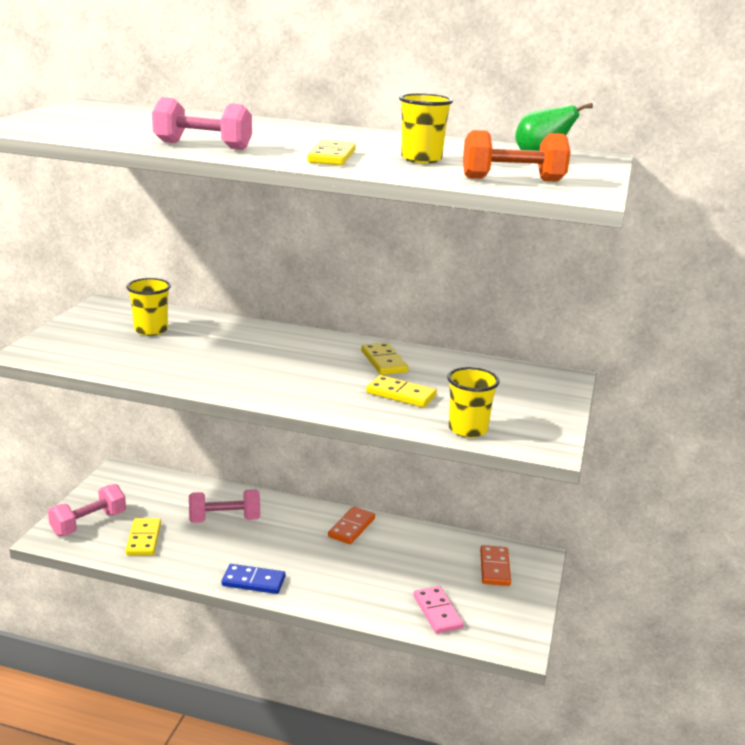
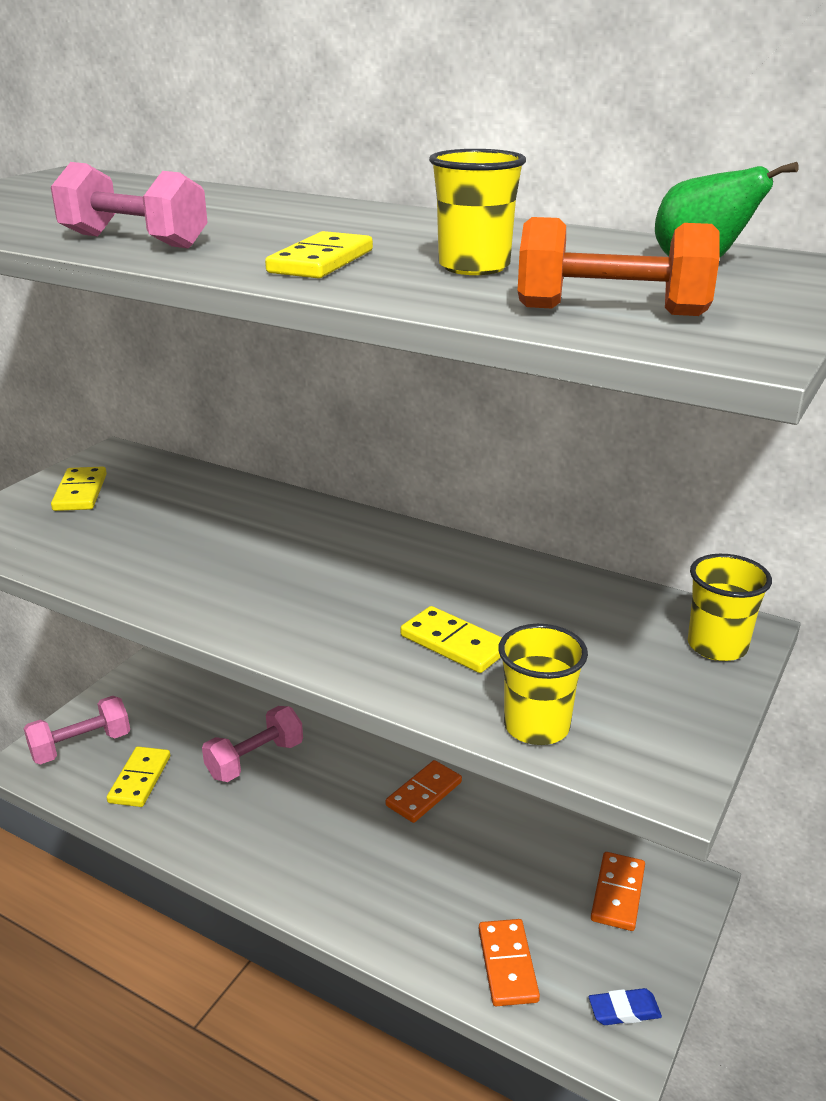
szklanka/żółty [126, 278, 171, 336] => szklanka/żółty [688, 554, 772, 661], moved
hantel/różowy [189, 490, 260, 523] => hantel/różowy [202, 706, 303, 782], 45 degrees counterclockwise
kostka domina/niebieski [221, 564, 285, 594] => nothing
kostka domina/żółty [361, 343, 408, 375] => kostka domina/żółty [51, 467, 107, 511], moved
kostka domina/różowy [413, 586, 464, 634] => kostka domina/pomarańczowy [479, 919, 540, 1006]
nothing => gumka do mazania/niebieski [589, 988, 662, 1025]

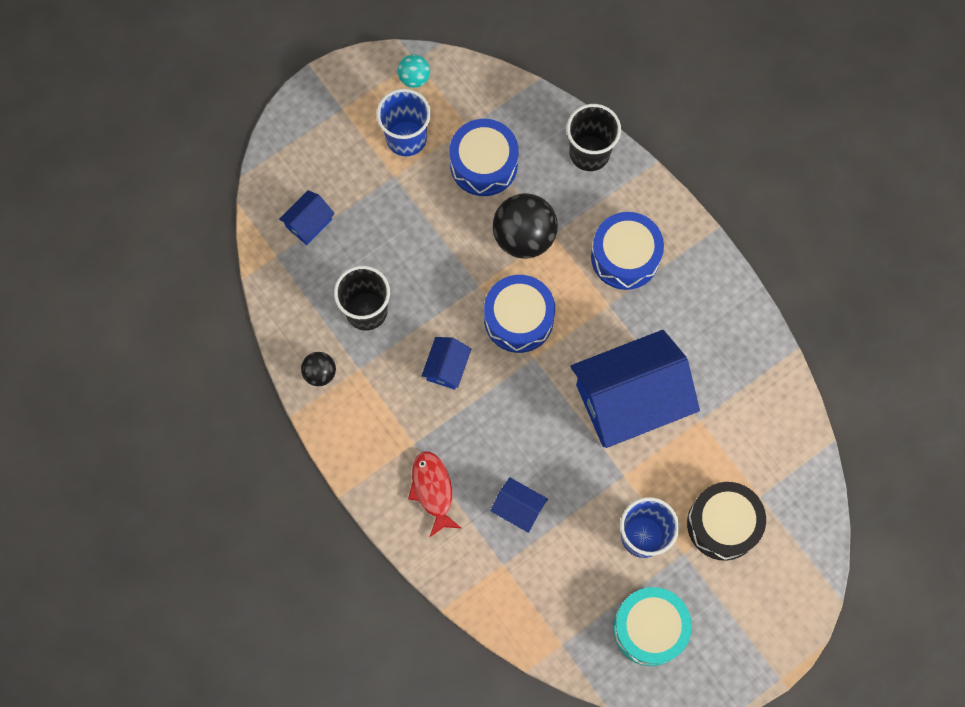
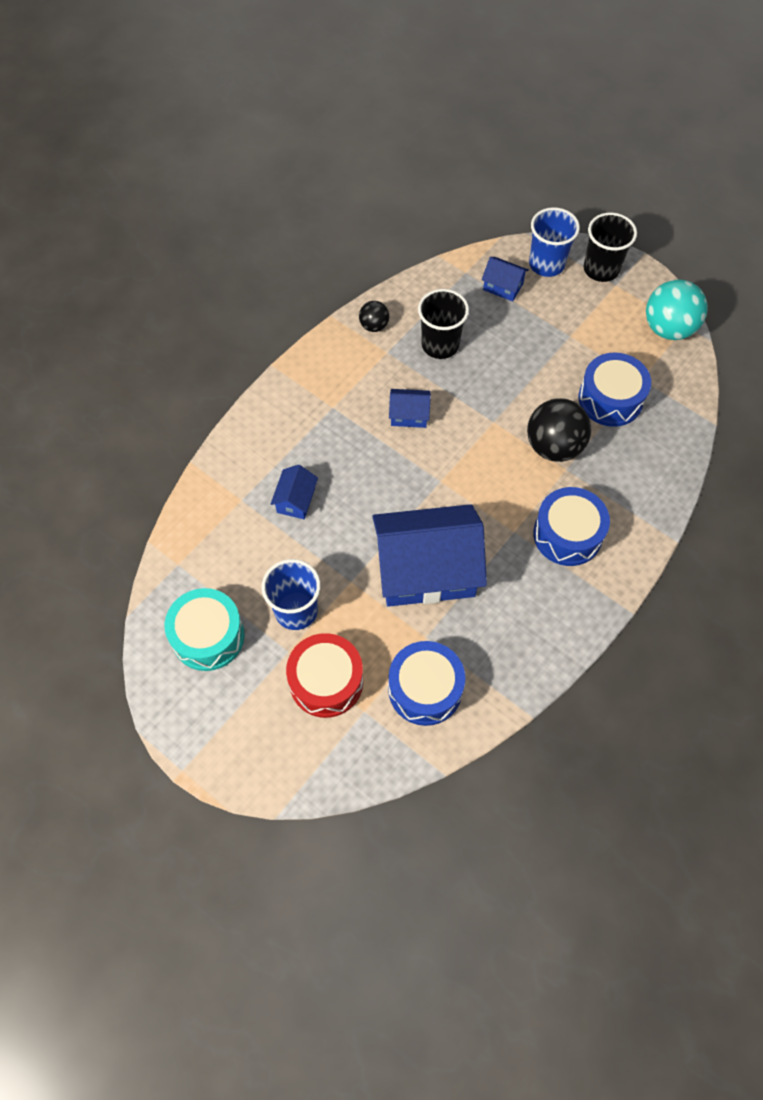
szklanka/niebieski [376, 89, 431, 156] => szklanka/niebieski [529, 207, 580, 277], moved
piłka/turkusowy [398, 55, 430, 88] => piłka/turkusowy [646, 279, 708, 340], x1.91
ryba/czerwony [408, 451, 462, 537] => nothing
bęben/niebieski [484, 275, 555, 353] => bęben/niebieski [388, 641, 465, 726], moved
szklanka/czarny [567, 104, 621, 171] => szklanka/czarny [584, 213, 637, 282], moved
domek/niebieski [571, 330, 700, 448] => domek/niebieski [372, 504, 487, 607], 60 degrees counterclockwise
bęben/czarny [687, 482, 766, 561] => bęben/czerwony [286, 633, 363, 718]

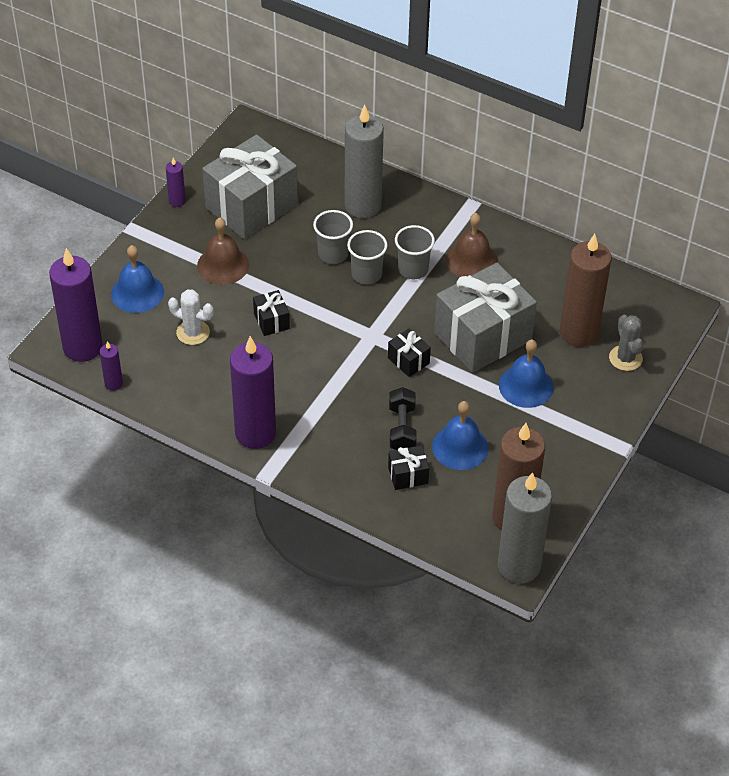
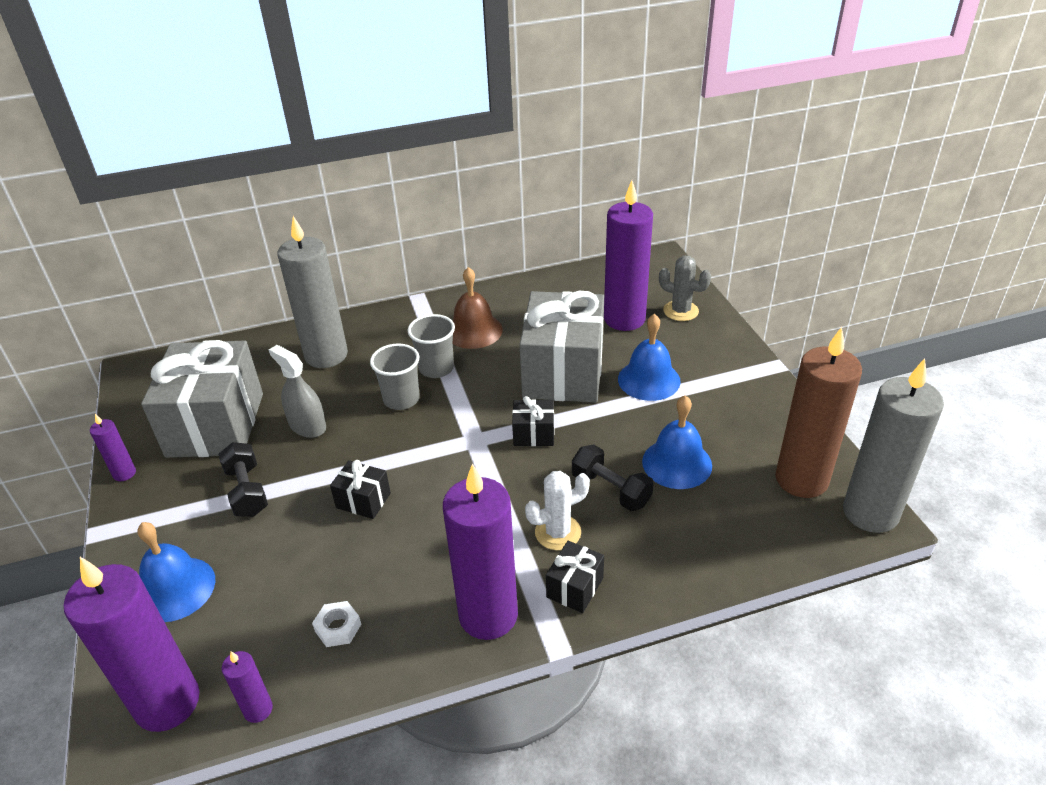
kaktus/biały [168, 290, 214, 345] => kaktus/biały [525, 471, 590, 550], moved
dzwonek/brązowy [197, 218, 249, 285] => hantel/czarny [218, 442, 268, 517]
szklanka/szary [313, 210, 353, 264] => nothing
prezent/czarny [388, 445, 429, 490] => prezent/czarny [546, 541, 604, 613], moved
świeca/brązowy [560, 234, 612, 347] => świeca/fioletowy [604, 180, 653, 331]
nothing => spryskiwacz/szary [269, 345, 326, 438]
nothing => nakrętka/biały [312, 601, 361, 647]

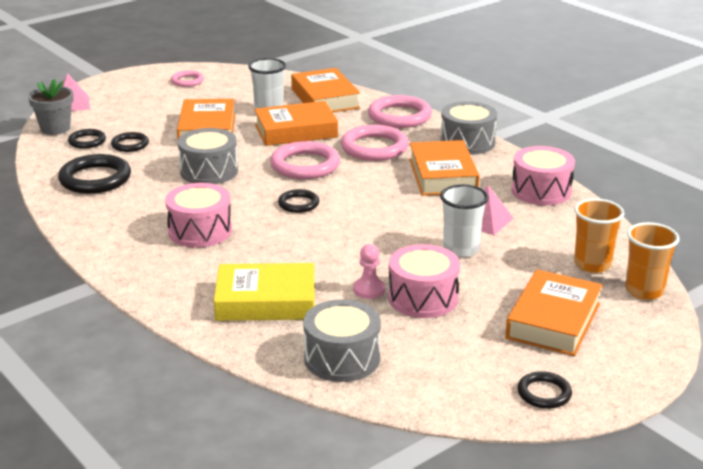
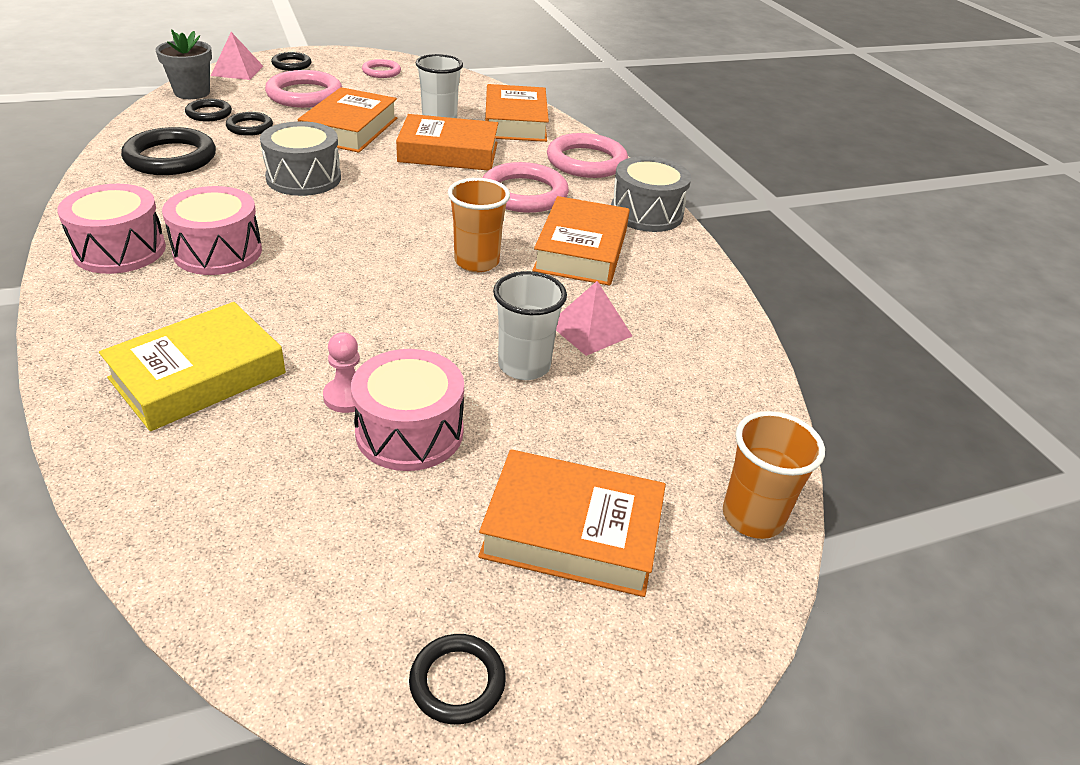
książka/żółty [214, 263, 315, 321] => książka/żółty [99, 302, 286, 431], 60 degrees counterclockwise
pierścień/różowy [270, 141, 340, 179] => pierścień/różowy [265, 70, 342, 108], moved
pierścień/czarny [278, 189, 319, 213] => pierścień/czarny [271, 52, 312, 71], moved
bęben/szary [303, 299, 381, 382] => nothing
książka/pomarańczowy [505, 269, 603, 356] => książka/pomarańczowy [478, 449, 666, 597], 60 degrees clockwise
bęben/różowy [511, 146, 575, 205] => bęben/różowy [57, 184, 166, 274], moved
szklanka/pomarańczowy [574, 198, 624, 273] => szklanka/pomarańczowy [448, 178, 510, 272], moved

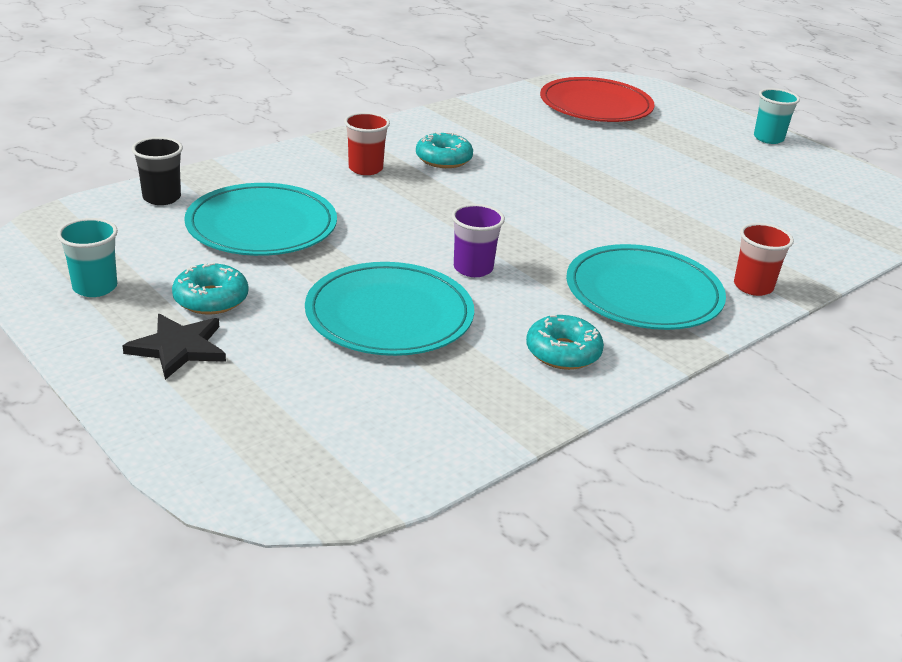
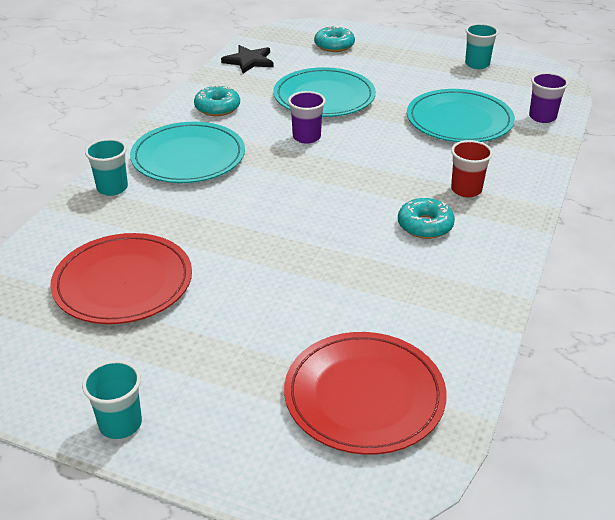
gwiazda/czarny [122, 314, 226, 380] => gwiazda/czarny [221, 45, 274, 73], moved
szklanka/czarny [132, 137, 183, 205] => szklanka/fioletowy [529, 72, 568, 123]
donut/turkusowy [172, 263, 249, 314] => donut/turkusowy [314, 26, 355, 52], moved
szklanka/czerwony [734, 223, 794, 296] => szklanka/turkusowy [85, 139, 128, 196]
nothing => talerz/czerwony [50, 233, 192, 324]

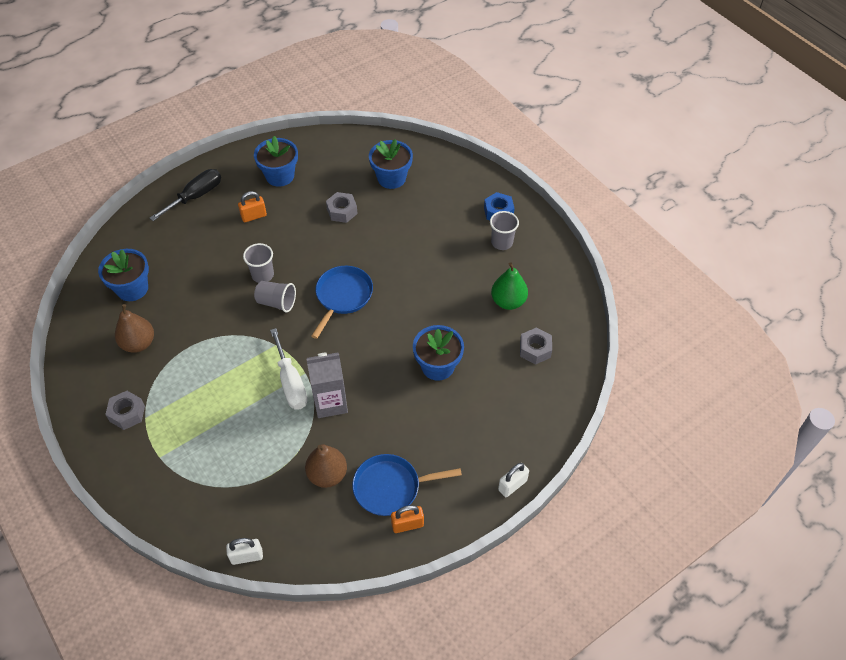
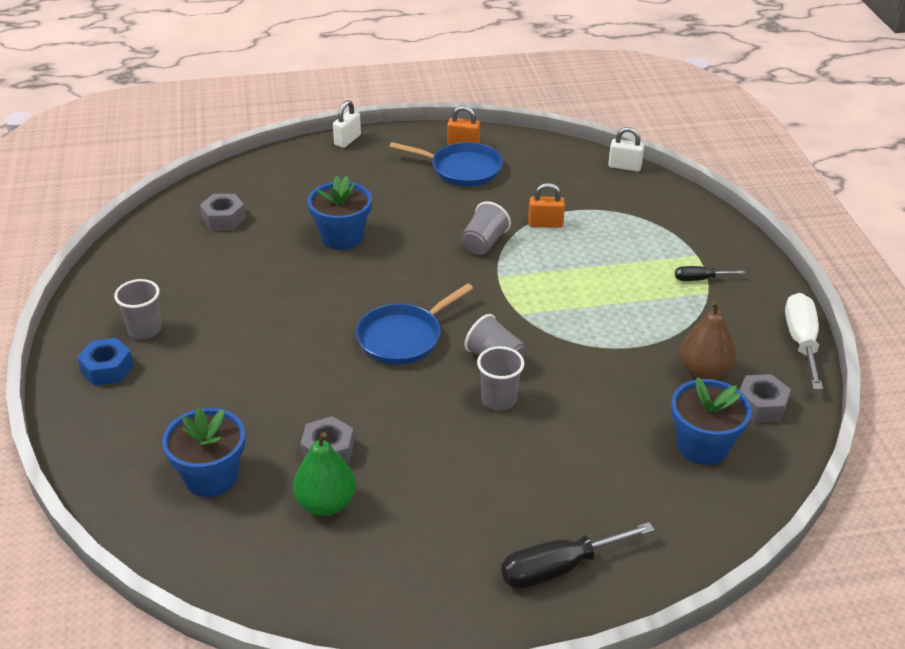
nakrętka/szary [105, 391, 145, 430] => nakrętka/szary [739, 374, 791, 423], moved
kłódka/pomarańczowy [238, 191, 267, 223] => kłódka/pomarańczowy [528, 183, 565, 228], moved
doniczka/niebieski [254, 136, 298, 187] => nothing
śrubokręt/biały [270, 328, 307, 410] => śrubokręt/biały [785, 293, 823, 390], moved
gruszka/brązowy [305, 444, 347, 488] => nothing
karton mleka/szary [306, 353, 348, 418] => szklanka/szary [461, 201, 511, 255]
gruszka/zielony [491, 262, 528, 310] => gruszka/zielony [293, 432, 356, 516], moved
kłódka/biały [498, 463, 529, 497] => kłódka/biały [333, 100, 361, 148], 45 degrees counterclockwise
nothing => śrubokręt/czarny [675, 266, 745, 281]

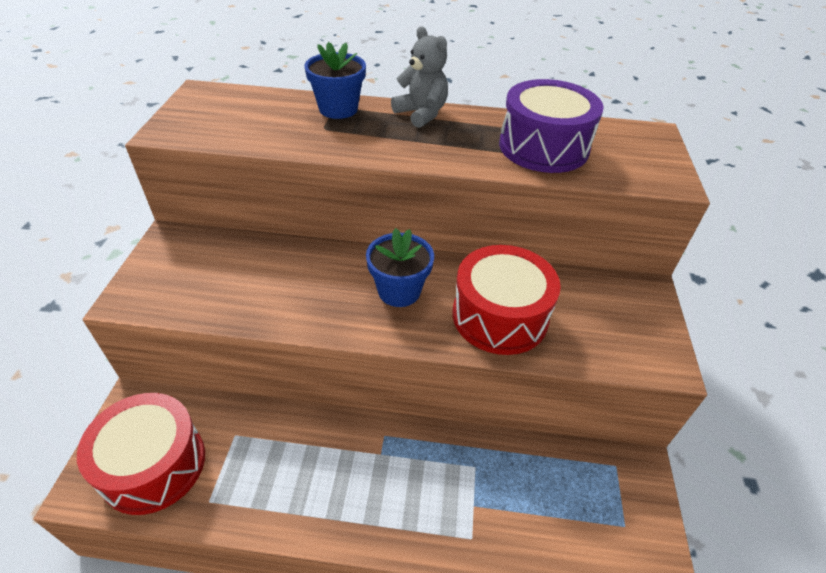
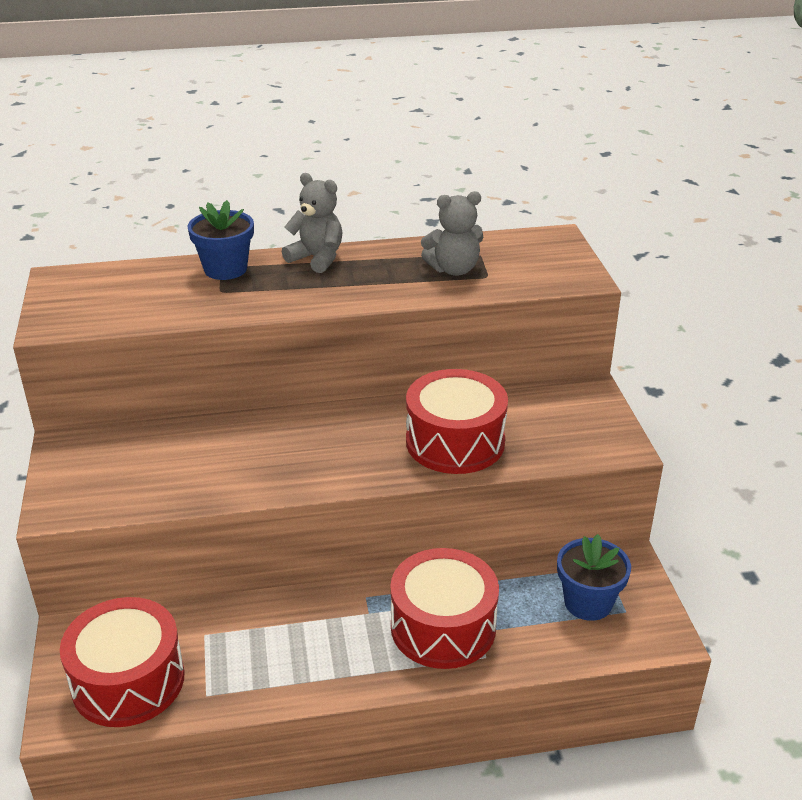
doniczka/niebieski [366, 228, 434, 307] => doniczka/niebieski [557, 534, 631, 621], moved
bęben/fioletowy [499, 79, 604, 173] => miś/szary [421, 191, 484, 276]
nothing => bęben/czerwony [390, 548, 499, 669]

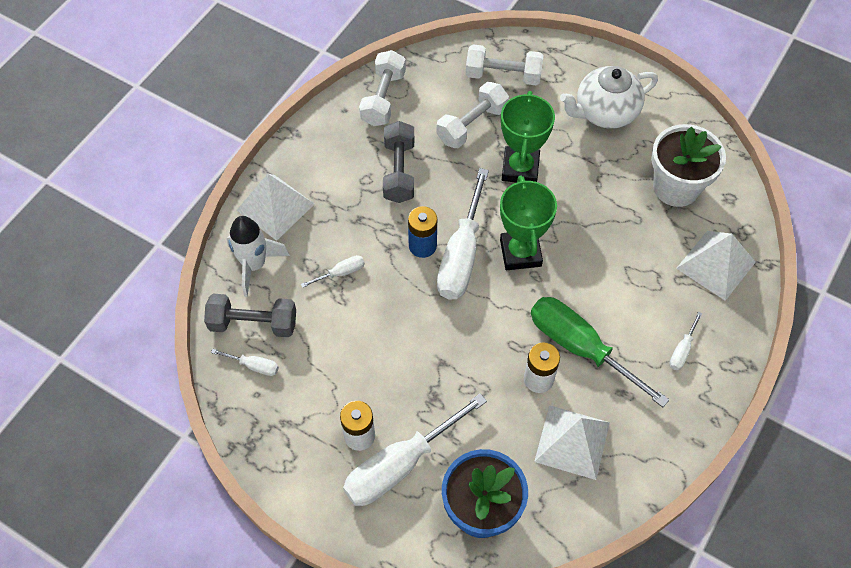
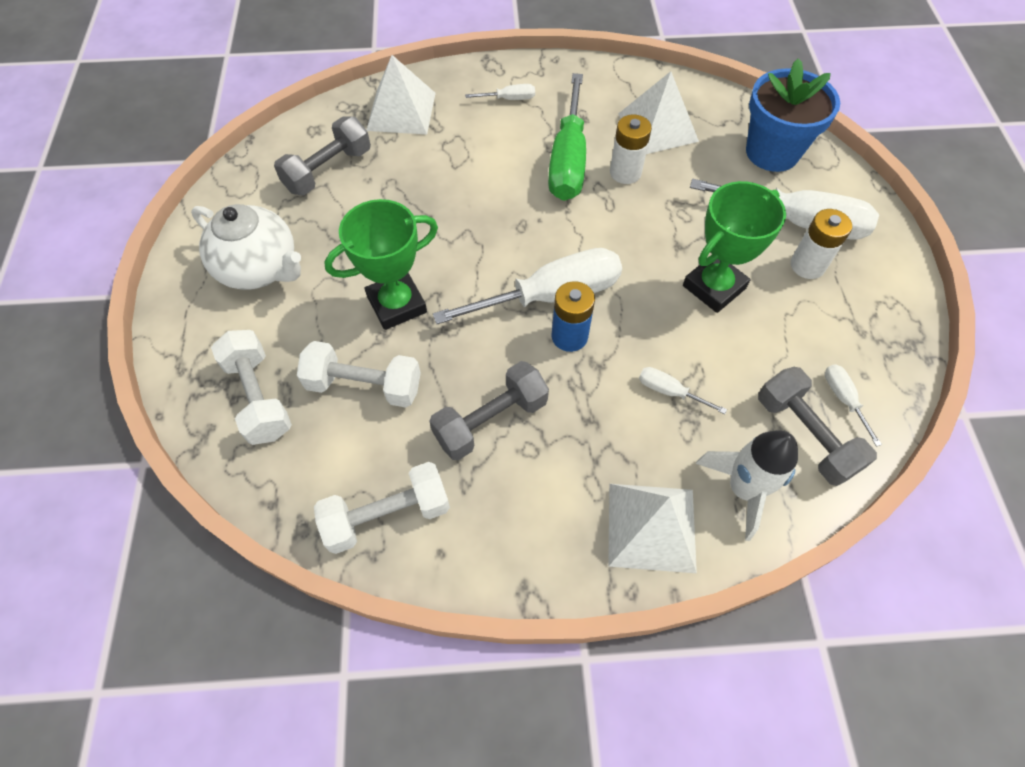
puchar/zielony [500, 176, 557, 270] => puchar/zielony [683, 181, 786, 313], moved
doniczka/biały [651, 124, 726, 207] => hantel/szary [274, 116, 371, 195]

